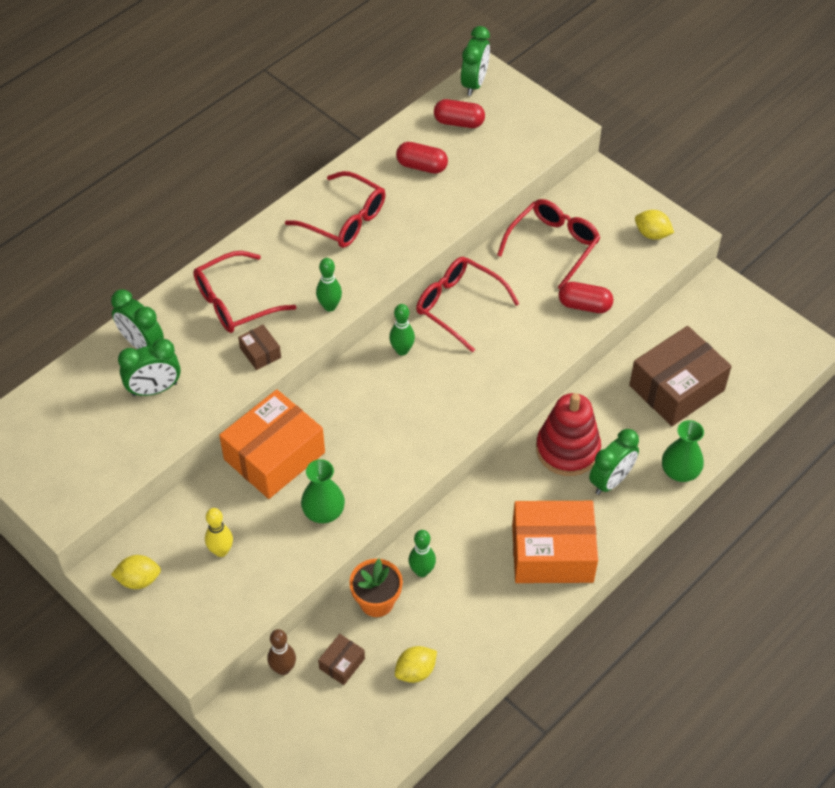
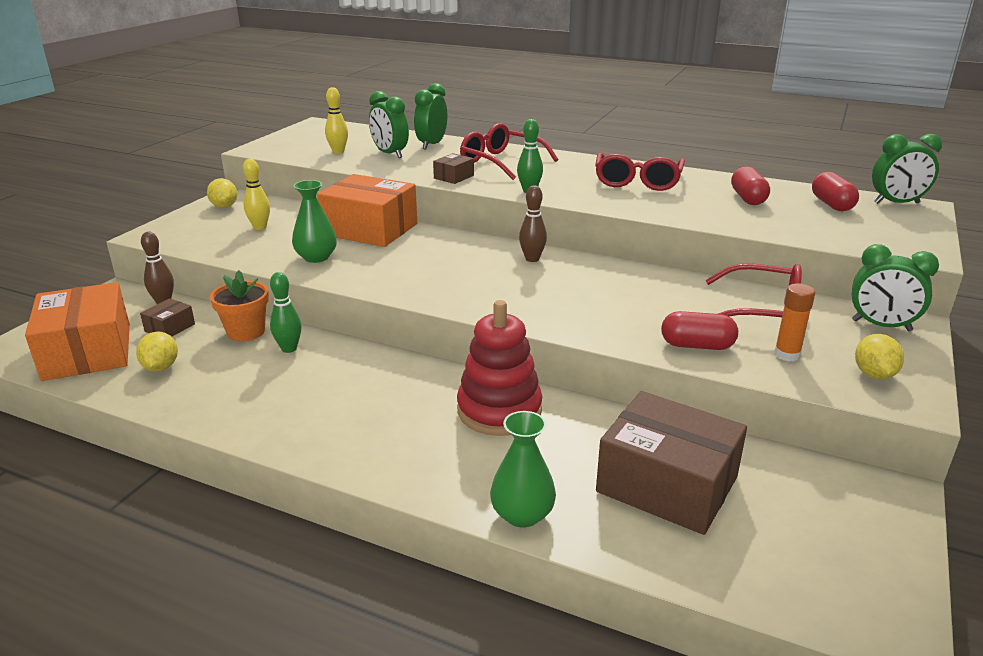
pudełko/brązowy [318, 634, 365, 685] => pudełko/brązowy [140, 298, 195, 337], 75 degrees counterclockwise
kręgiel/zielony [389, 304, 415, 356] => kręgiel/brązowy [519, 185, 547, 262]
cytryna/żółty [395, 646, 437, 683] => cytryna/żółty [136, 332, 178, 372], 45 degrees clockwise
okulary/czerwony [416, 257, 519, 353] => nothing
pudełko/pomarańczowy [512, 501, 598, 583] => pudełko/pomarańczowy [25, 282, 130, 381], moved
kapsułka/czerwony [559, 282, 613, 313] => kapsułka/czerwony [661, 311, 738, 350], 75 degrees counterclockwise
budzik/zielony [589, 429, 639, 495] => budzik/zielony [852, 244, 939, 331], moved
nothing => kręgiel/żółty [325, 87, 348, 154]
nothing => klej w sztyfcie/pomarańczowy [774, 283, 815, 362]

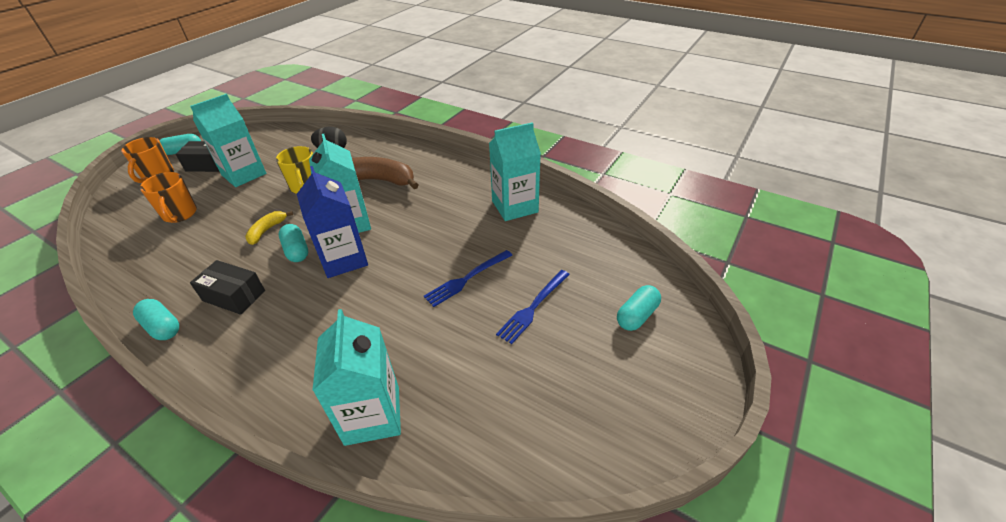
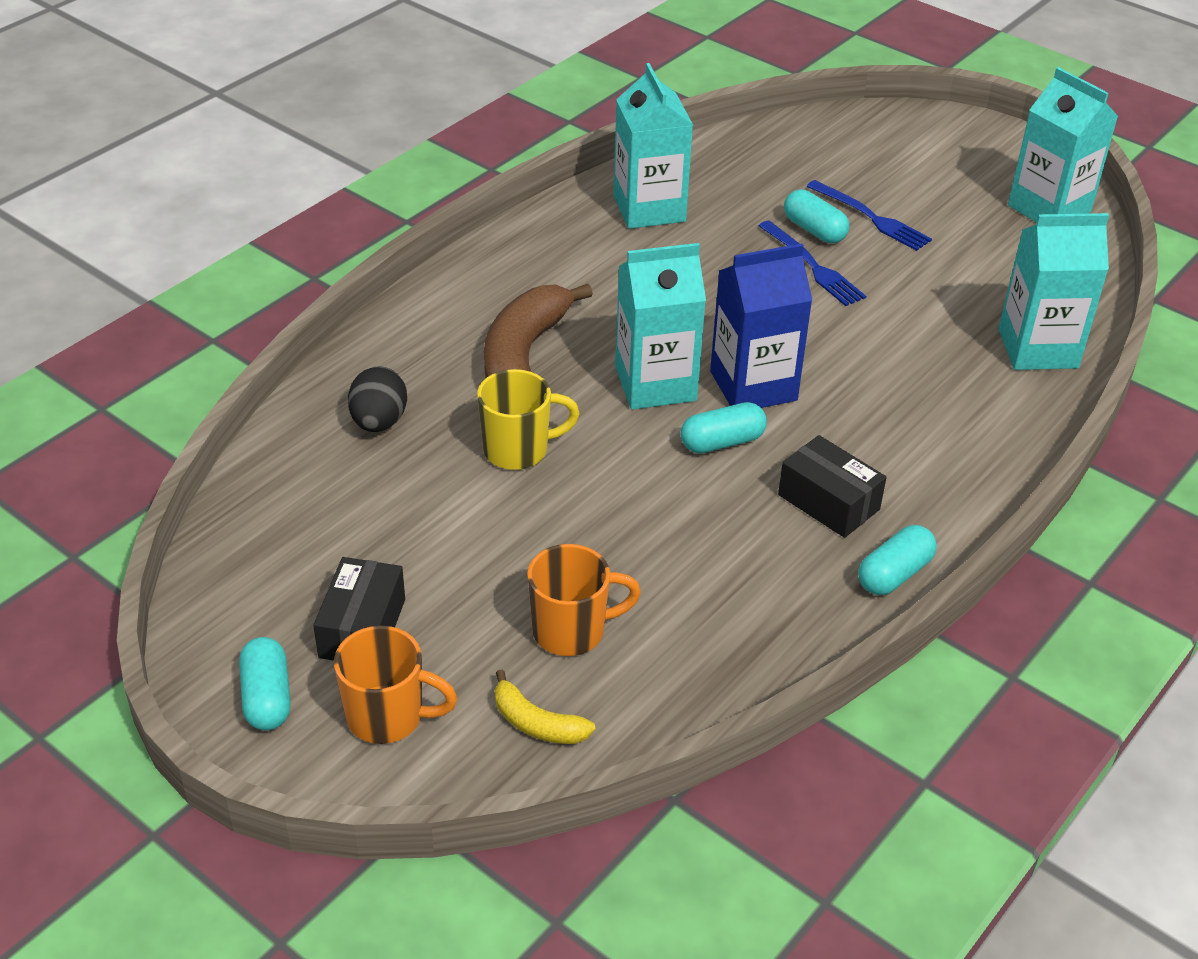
karton mleka/turkusowy [190, 94, 266, 187] => karton mleka/turkusowy [1008, 67, 1118, 222], moved
pudełko/czarny [190, 260, 265, 315] => pudełko/czarny [778, 435, 886, 538], 75 degrees counterclockwise
banan/żółty [245, 211, 293, 245] => banan/żółty [495, 669, 595, 744], moved
kapsułka/turkusowy [617, 285, 661, 331] => kapsułka/turkusowy [784, 190, 849, 243], moved

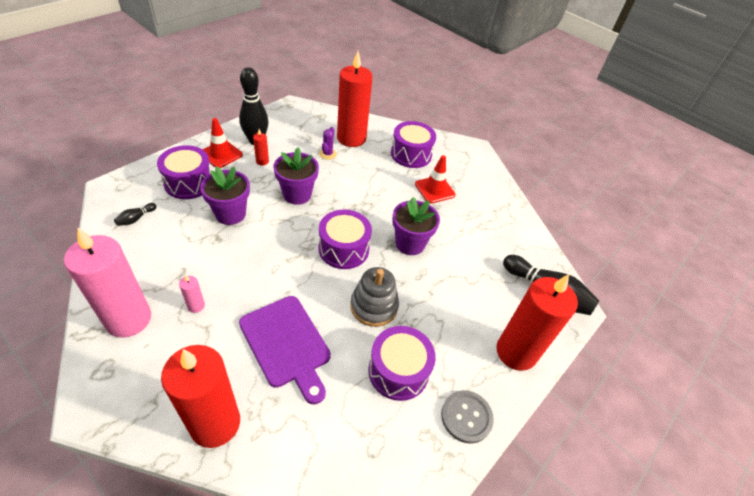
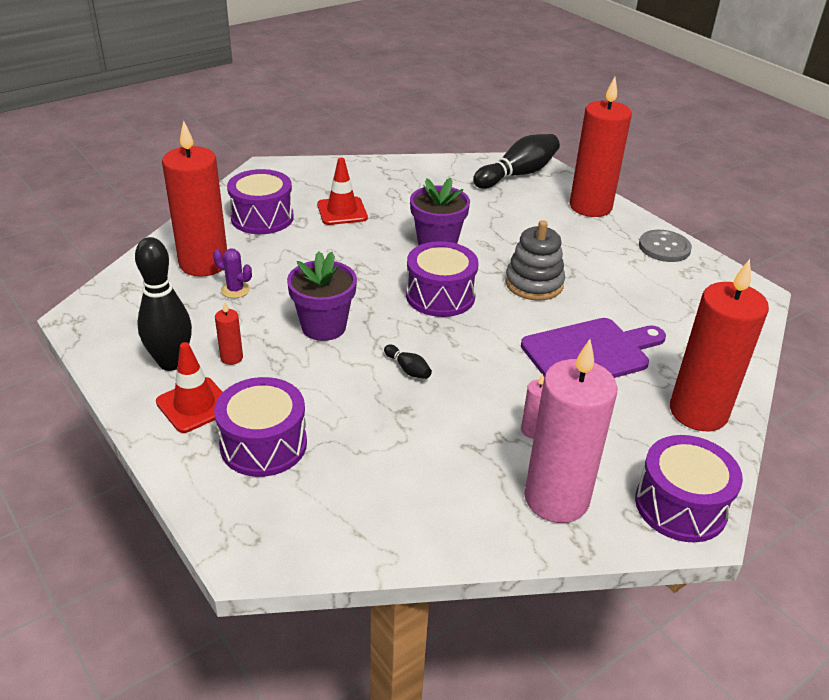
kręgiel/czarny [114, 203, 157, 226] => kręgiel/czarny [384, 344, 432, 379], moved
doniczka/fioletowy [200, 166, 250, 225] => nothing
bęben/fioletowy [368, 326, 436, 401] => bęben/fioletowy [635, 435, 743, 542], moved

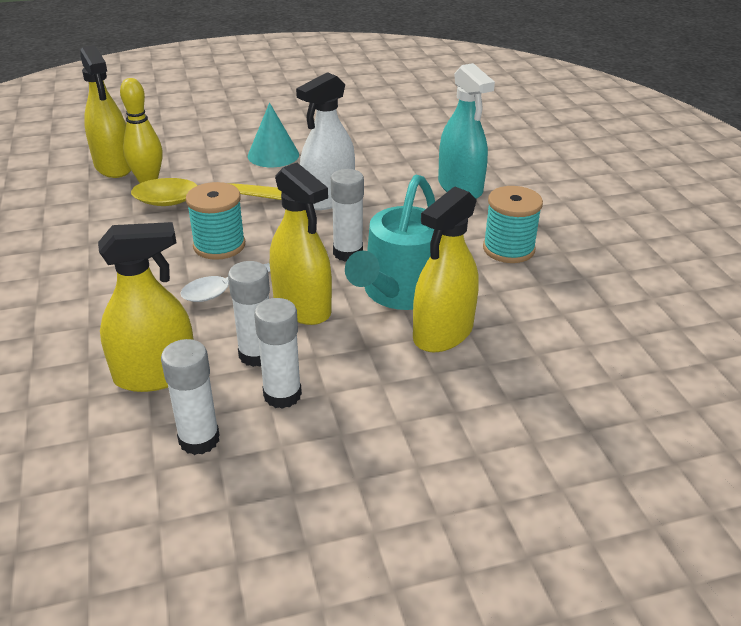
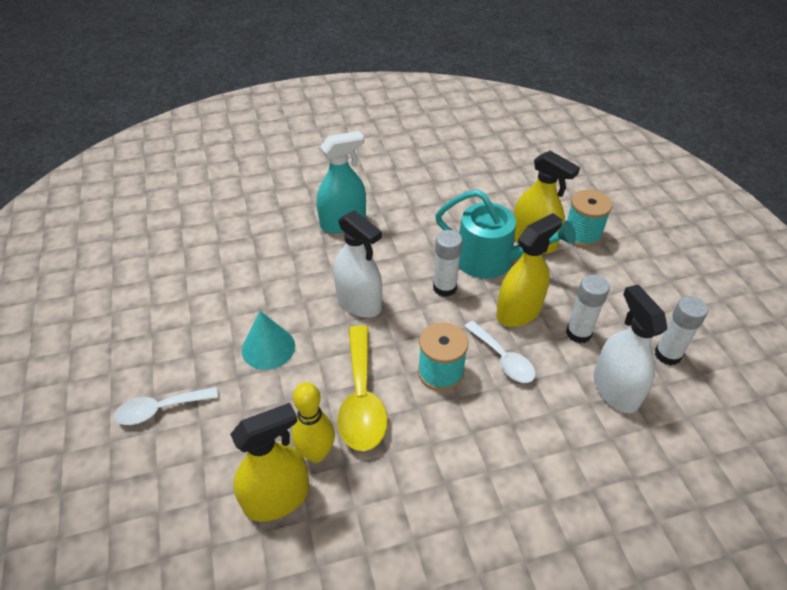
spryskiwacz/żółty [98, 222, 194, 392] => spryskiwacz/biały [594, 285, 667, 413]
klej w sztyfcie/biały [254, 298, 302, 409] => nothing
szpulka/turkusowy [483, 186, 543, 263] => szpulka/turkusowy [567, 190, 612, 248], moved
nothing => łyżka/biały [114, 387, 218, 425]

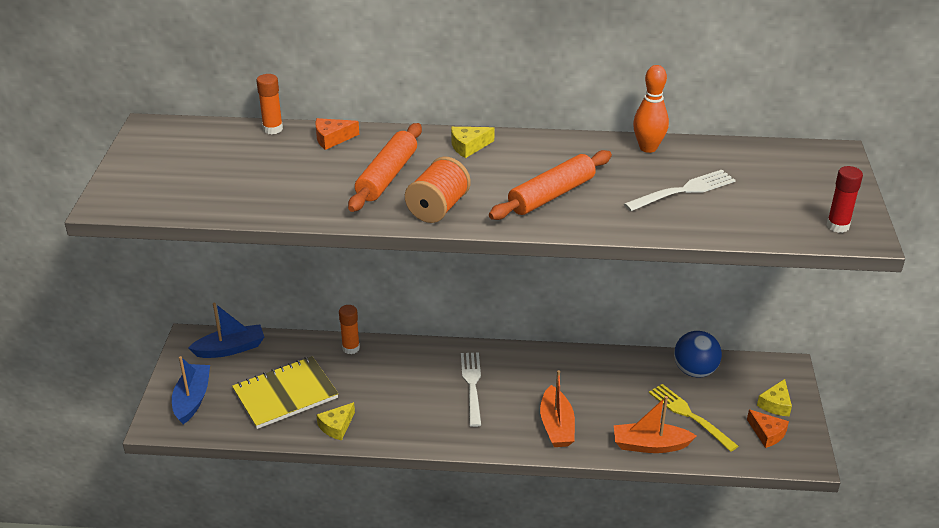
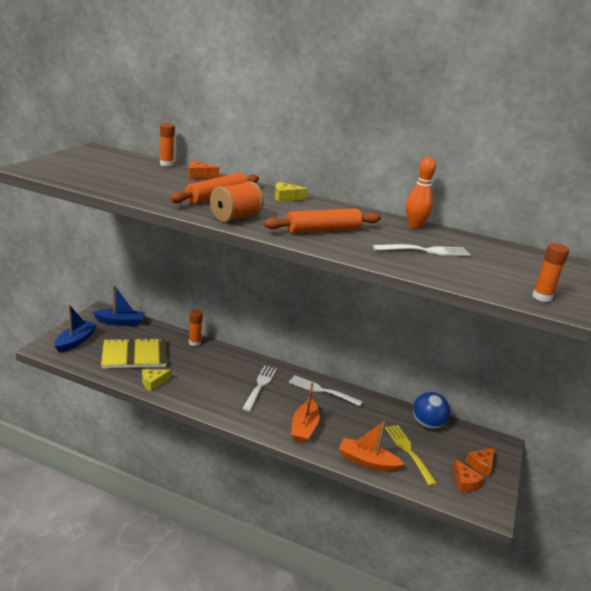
ser/żółty [757, 379, 792, 417] => ser/pomarańczowy [466, 448, 495, 476]
klej w sztyfcie/czerwony [826, 166, 863, 233] => klej w sztyfcie/pomarańczowy [532, 243, 569, 302]
nothing => widelec/biały [289, 375, 363, 406]

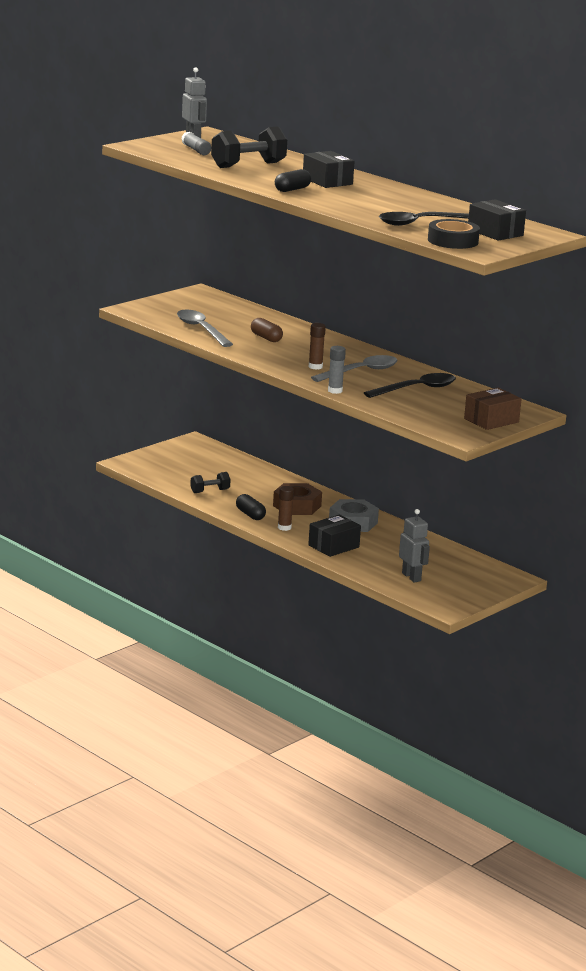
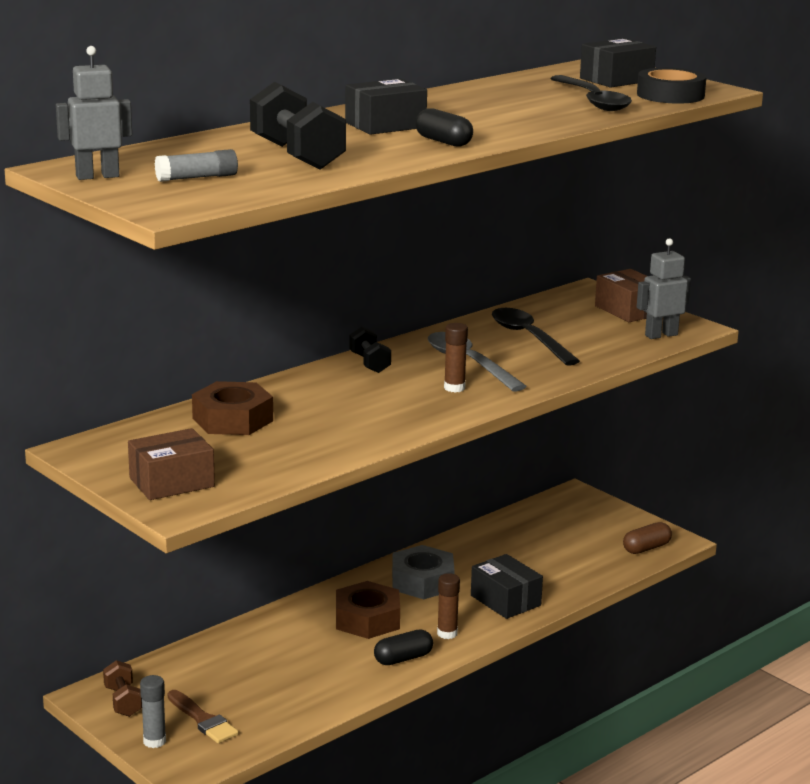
łyżka/szary [177, 310, 233, 347] => nothing
hantel/czarny [190, 472, 231, 493] => hantel/czarny [349, 327, 391, 373], moved
kapsułka/brązowy [251, 318, 283, 342] => kapsułka/brązowy [623, 522, 672, 554], moved
klej w sztyfcie/szary [328, 346, 346, 394] => klej w sztyfcie/szary [140, 675, 166, 748], moved
robot/szary [399, 509, 430, 582] => robot/szary [637, 238, 691, 339], moved
nothing => hantel/brązowy [103, 660, 142, 717]
nothing => pudełko/brązowy [128, 428, 215, 500]
nothing => pędzel/brązowy [168, 690, 239, 743]
nothing => nakrętka/brązowy [192, 381, 273, 435]

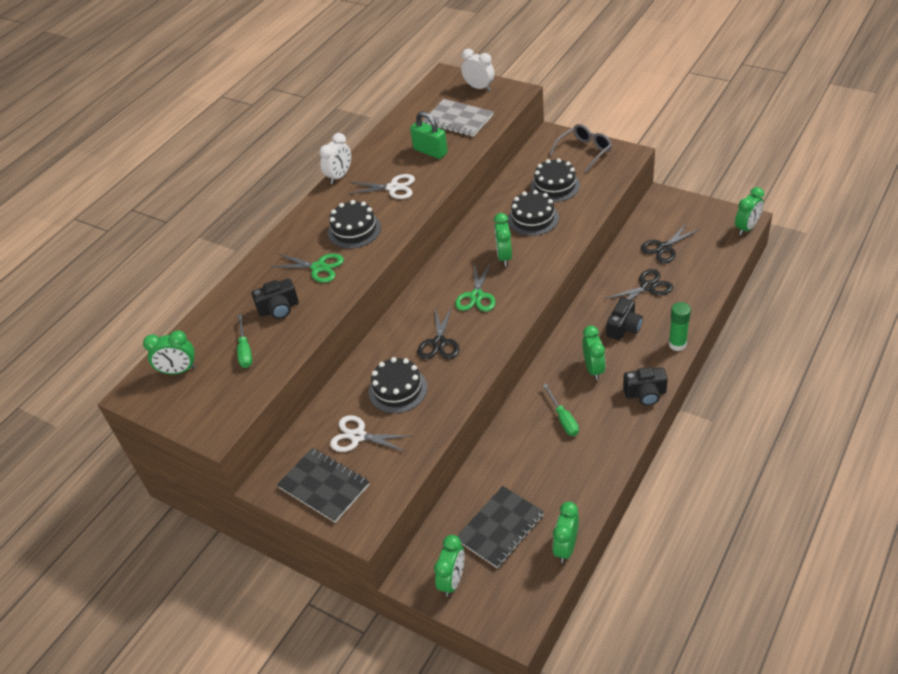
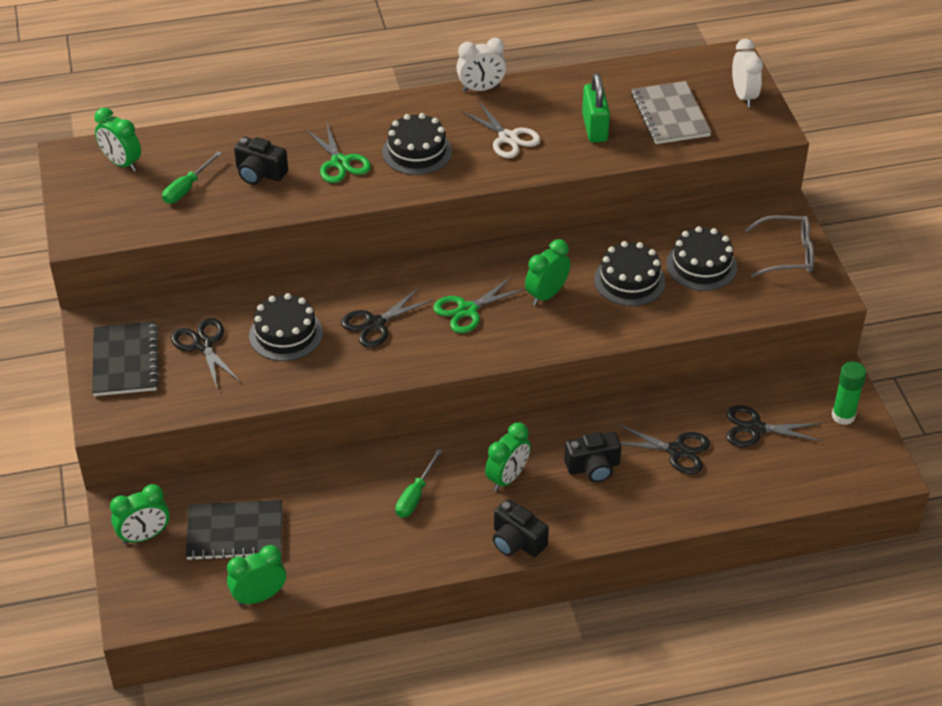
nożyczki/biały [330, 415, 411, 452] => nożyczki/czarny [171, 318, 241, 388]
klej w sztyfcie/zielony [669, 302, 691, 351] => klej w sztyfcie/zielony [832, 361, 866, 425], moved
budzik/zielony [735, 187, 764, 235] => nothing

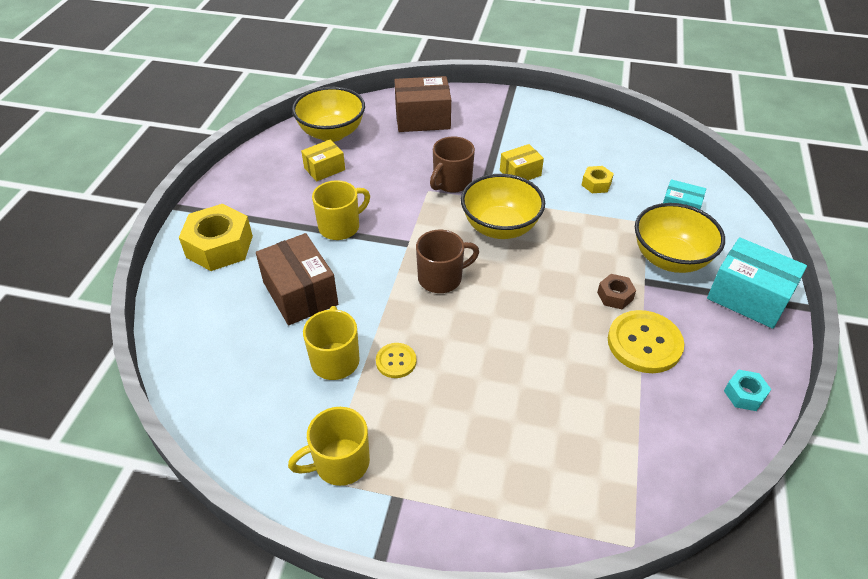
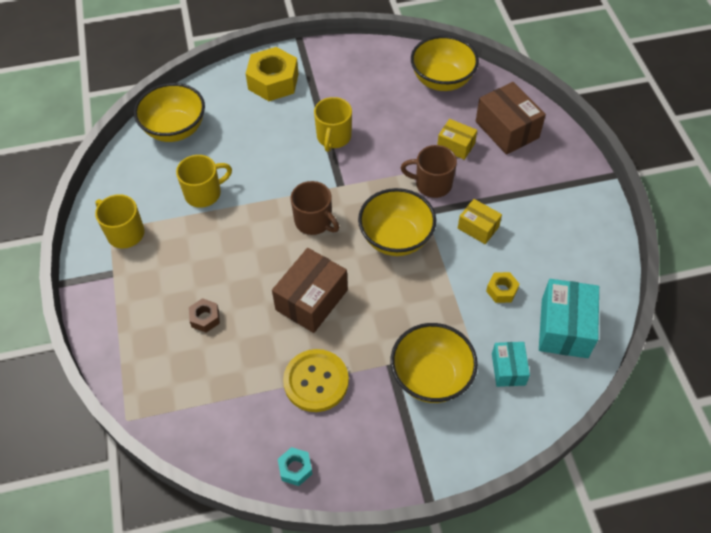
pudełko/brązowy [256, 233, 338, 325] => pudełko/brązowy [272, 248, 348, 333], moved
pudełko/żółty [301, 139, 345, 181] => pudełko/żółty [437, 119, 477, 160], moved
kubek/żółty [312, 180, 370, 240] => kubek/żółty [314, 97, 352, 152], 75 degrees clockwise
guzik/żółty [376, 343, 416, 378] => nothing
nakrętka/brązowy [597, 274, 636, 309] => nakrętka/brązowy [189, 298, 220, 333], moved
pudełko/turkusowy [707, 237, 807, 329] => pudełko/turkusowy [539, 279, 599, 358], moved
nothing => miska/żółty [134, 83, 205, 142]

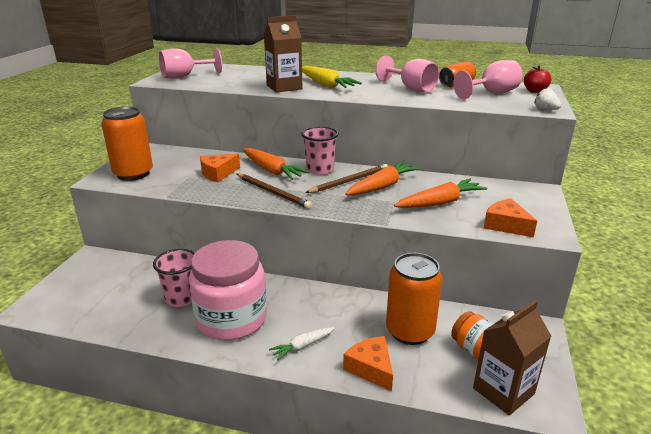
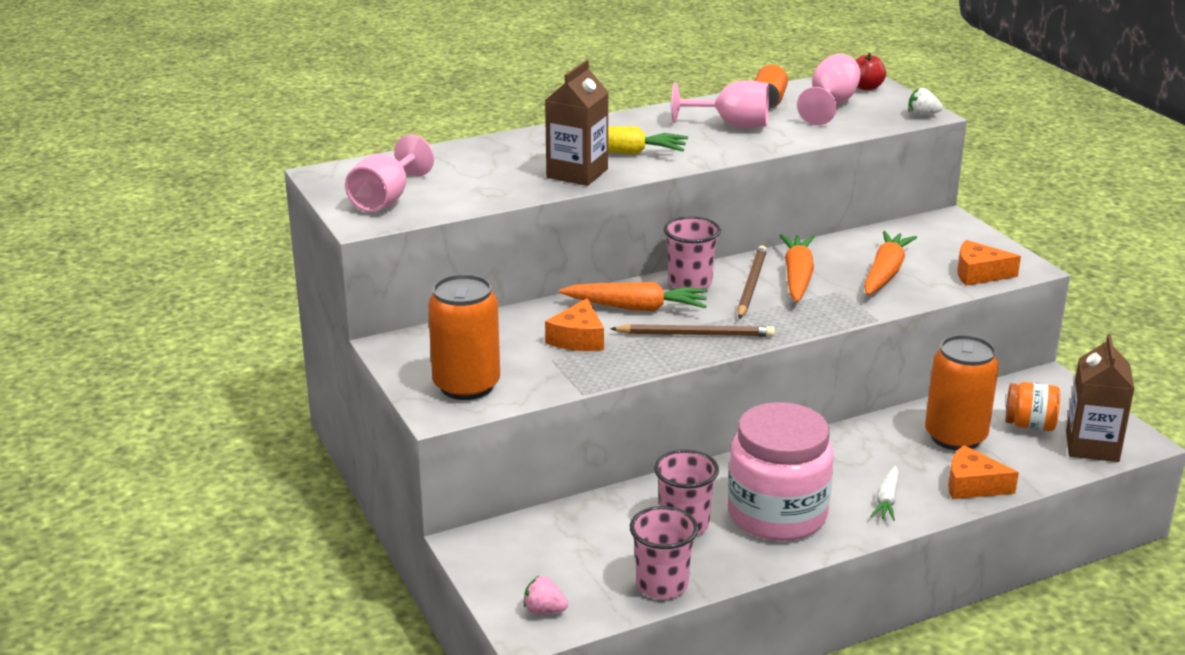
nothing => truskawka/różowy [524, 576, 568, 614]
nothing => szklanka/różowy [630, 506, 698, 599]

